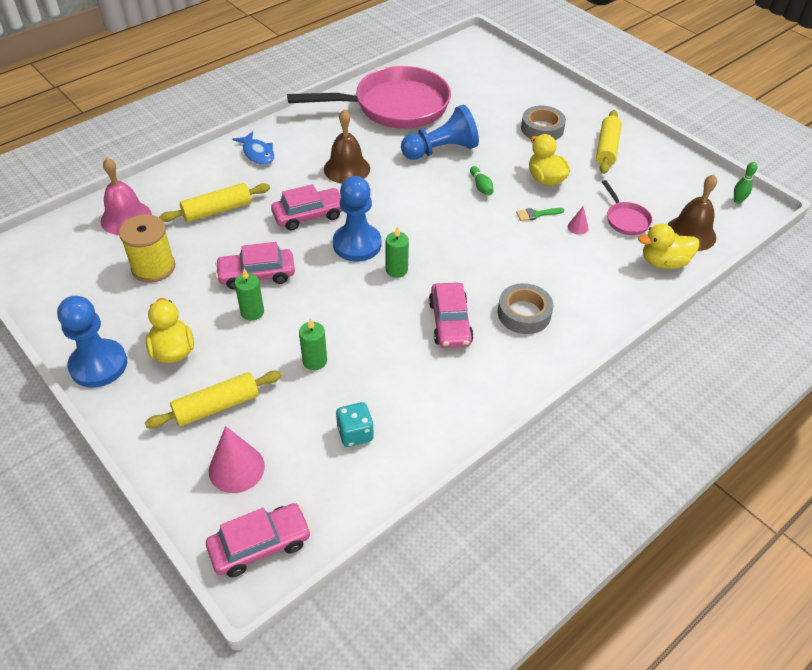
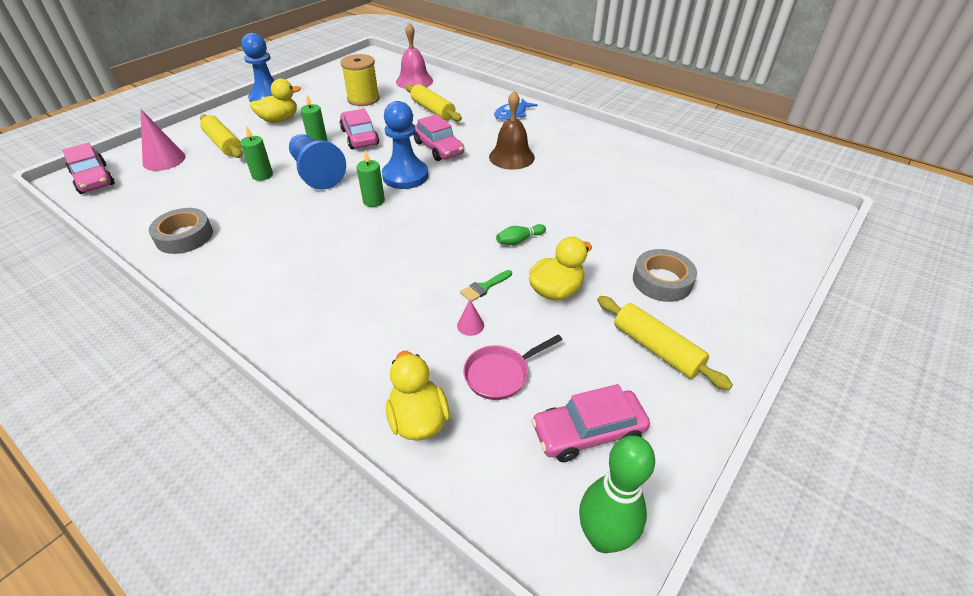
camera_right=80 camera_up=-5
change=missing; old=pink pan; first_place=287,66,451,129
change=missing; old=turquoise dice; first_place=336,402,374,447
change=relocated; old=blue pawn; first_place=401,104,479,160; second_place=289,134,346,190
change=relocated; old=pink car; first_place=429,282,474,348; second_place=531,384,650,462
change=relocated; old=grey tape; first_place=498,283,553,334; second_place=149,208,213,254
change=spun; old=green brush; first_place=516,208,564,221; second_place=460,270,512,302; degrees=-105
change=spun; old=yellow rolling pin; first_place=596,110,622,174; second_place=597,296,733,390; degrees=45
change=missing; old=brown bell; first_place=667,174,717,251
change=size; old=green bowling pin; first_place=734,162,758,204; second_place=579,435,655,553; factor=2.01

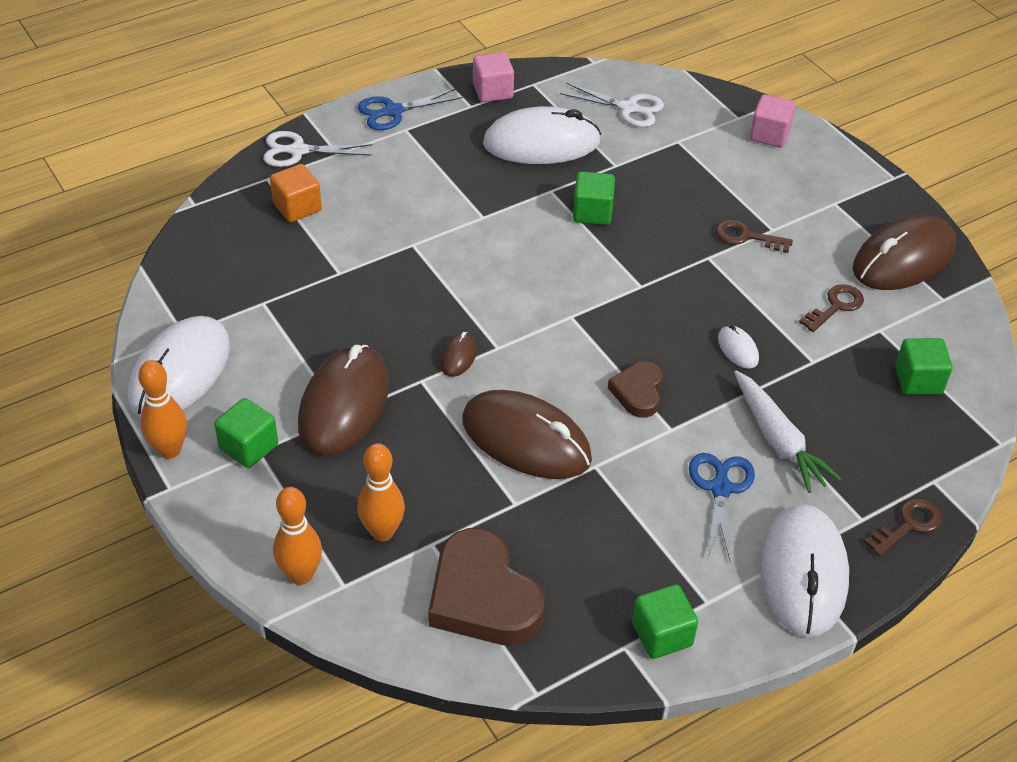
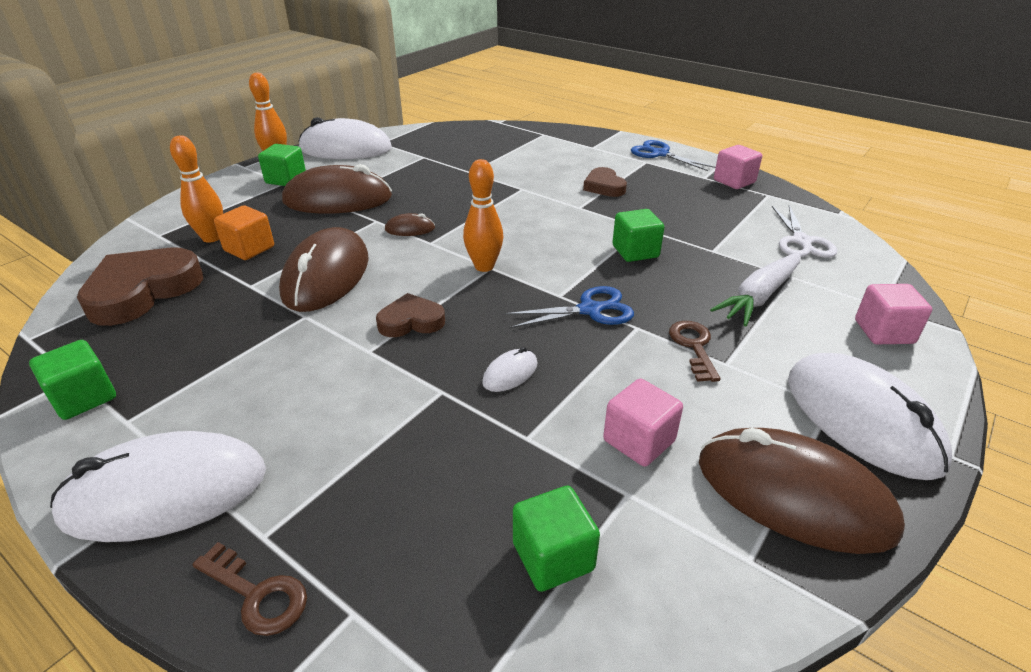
camera_right=70 camera_up=-10
change=missing; old=white scissors; first_place=263,131,373,167
change=relocated; old=orange cube; first_place=270,164,322,222; second_place=214,205,274,260
change=relocated; old=orange bowling pin; first_place=273,487,322,585; second_place=463,159,503,272
change=relocated; old=white mouse; first_place=483,106,601,164; second_place=788,353,952,480
change=relocated; old=blue scissors; first_place=689,453,755,564; second_place=504,286,634,329
change=relocated; old=white carrot; first_place=734,371,842,493; second_place=710,252,801,326
change=exchanged; old=brown key; new=pink cube; first_place=799,284,864,332; second_place=603,379,683,467
change=appeared; new=brown heart; second_place=583,167,627,197

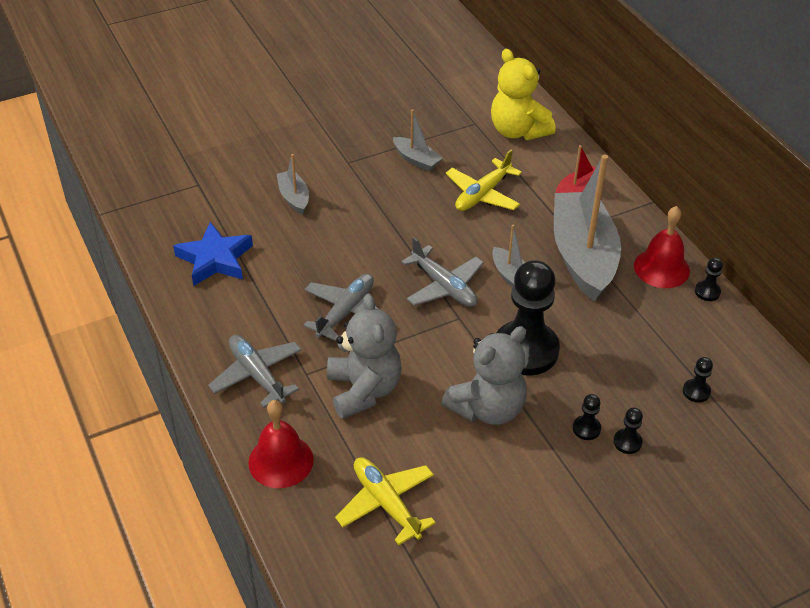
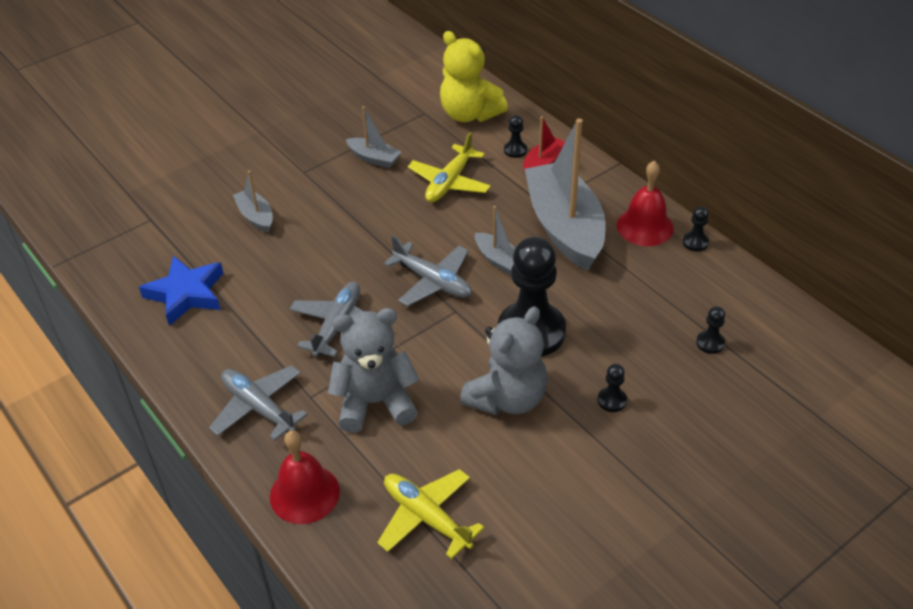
camera_right=-10 camera_up=0
change=spun; old=grey teddy bear; first_place=327,293,402,419; second_place=328,308,420,433; degrees=-75
change=relocated; old=black pawn; first_place=613,408,643,454; second_place=504,115,527,158

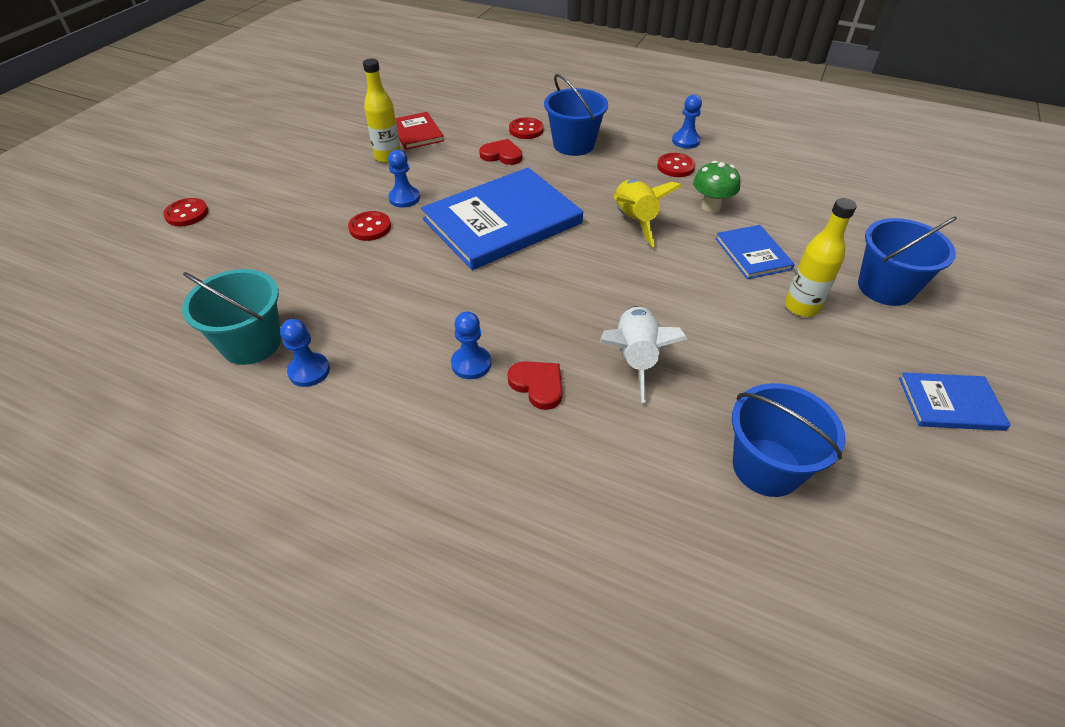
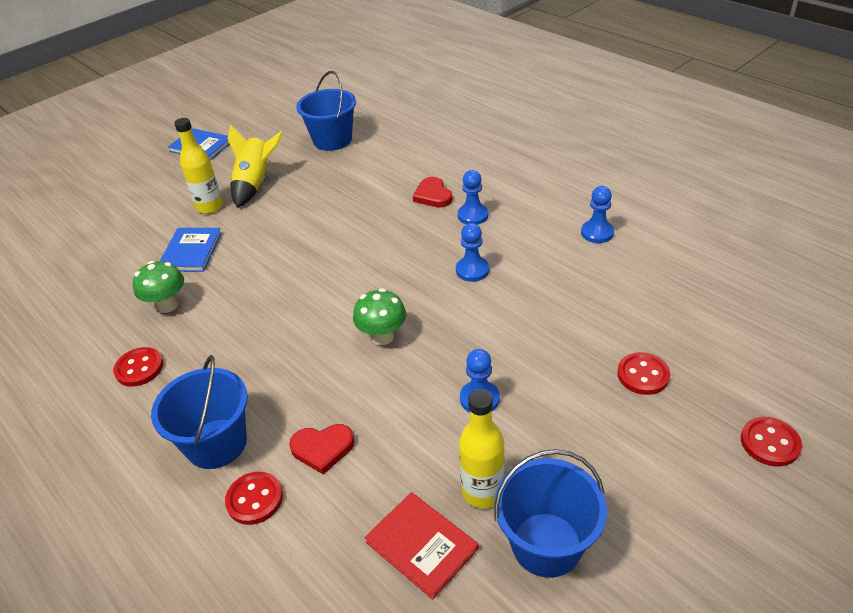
camera_right=-155 camera_up=-5
change=missing; old=turquoise bucket; first_place=182,269,281,365
change=relocated; old=red button; first_place=348,211,391,241; second_place=617,352,670,395
change=spun; old=red book; first_place=395,112,444,150; second_place=365,492,479,600; degrees=-45
change=exchanged; old=blue book; new=green mushroom; first_place=421,168,583,270; second_place=353,288,406,345
change=spun; old=red heart; first_place=479,139,522,165; second_place=289,424,354,475; degrees=-45
change=missing; old=white rocket; first_place=600,306,687,403
change=relocated; old=yellow rocket; first_place=613,179,682,247; second_place=228,124,283,208
change=relocated; old=blue pawn; first_place=672,95,702,149; second_place=456,223,489,282
change=relocated; old=blue bucket; first_place=858,217,957,306; second_place=494,449,607,578

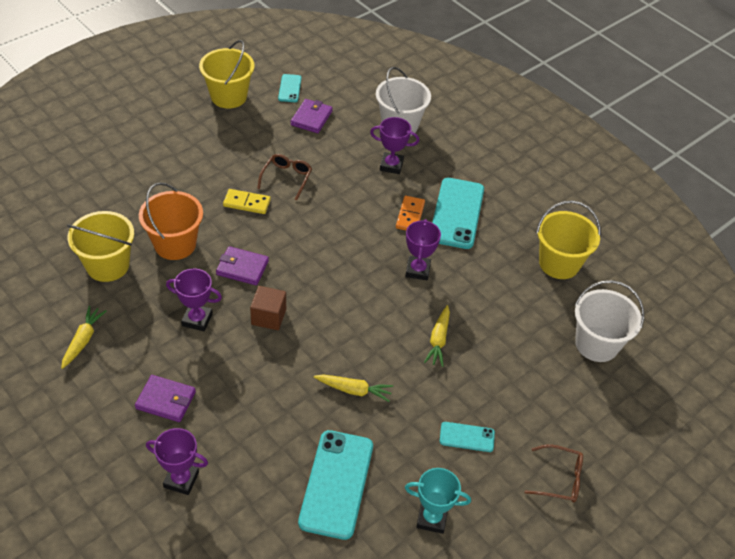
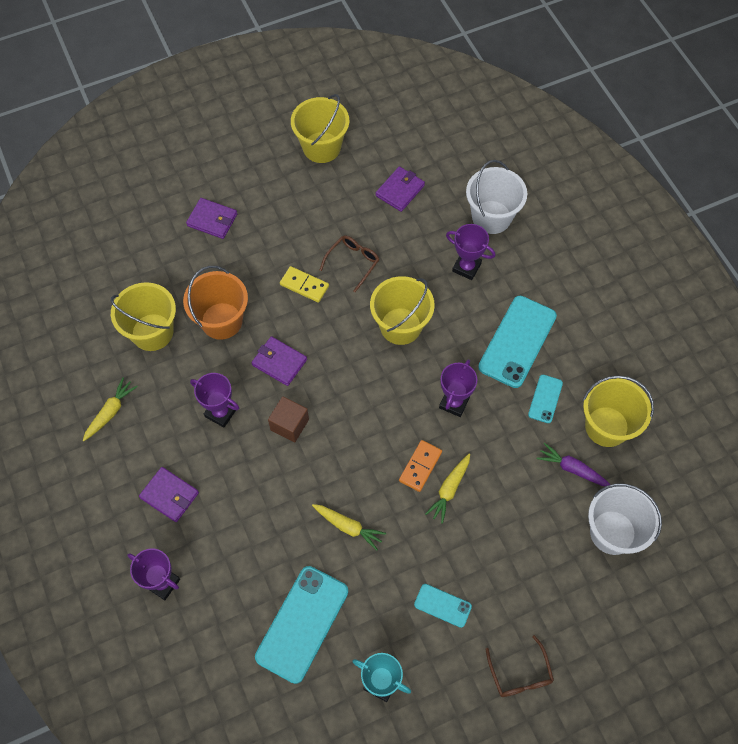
camera_right=20 camera_up=15
change=relocated; old=turquoise phone; first_place=278,74,302,102; second_place=528,375,563,423
change=relocated; old=orange domino; first_place=396,196,425,230; second_place=399,440,442,492
change=spun; old=brown glasses; first_place=525,444,583,503; second_place=485,635,554,697; degrees=45
change=appeared; new=purple wallet; second_place=186,198,238,239
change=appeared; new=yellow bucket; second_place=370,276,435,345
change=appeared; new=purple carrot; second_place=537,443,610,486

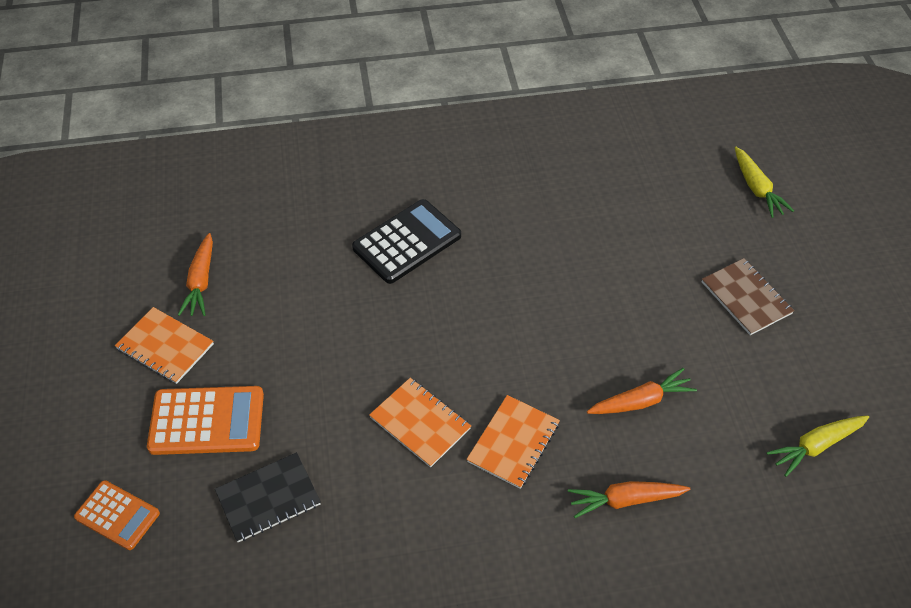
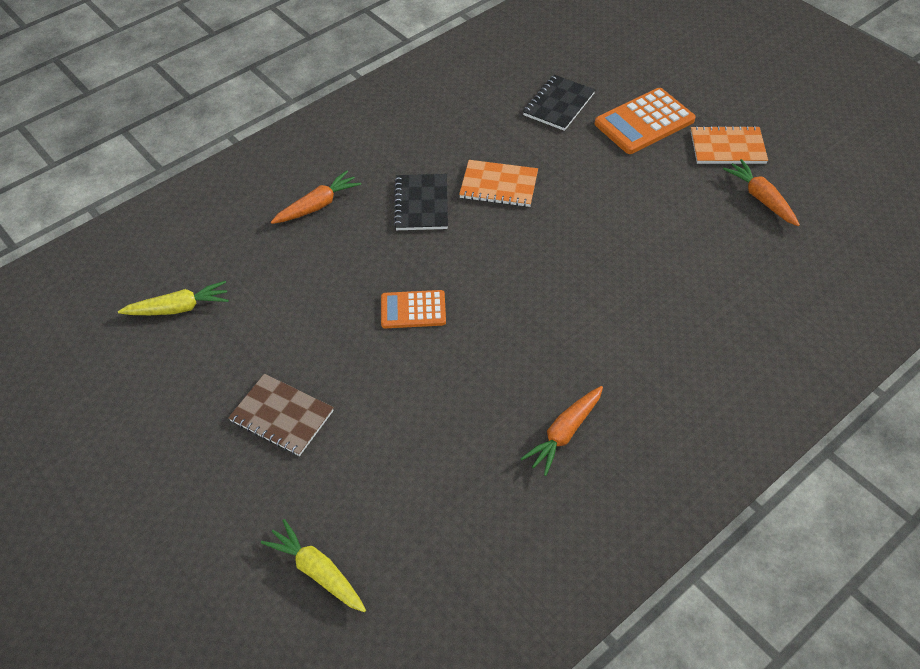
camera_right=150 camera_up=0
change=relocated; old=orange calculator; first_place=74,480,160,550; second_place=381,290,446,328
change=missing; old=black calculator; first_place=352,199,461,284
change=colour; old=orange notebook; new=black notebook; first_place=466,395,560,489; second_place=394,174,448,230
change=relocated; old=orange carrot; first_place=587,368,697,414; second_place=520,386,603,476
change=spun; old=yellow carrot; first_place=767,416,869,477; second_place=118,281,229,315; degrees=45

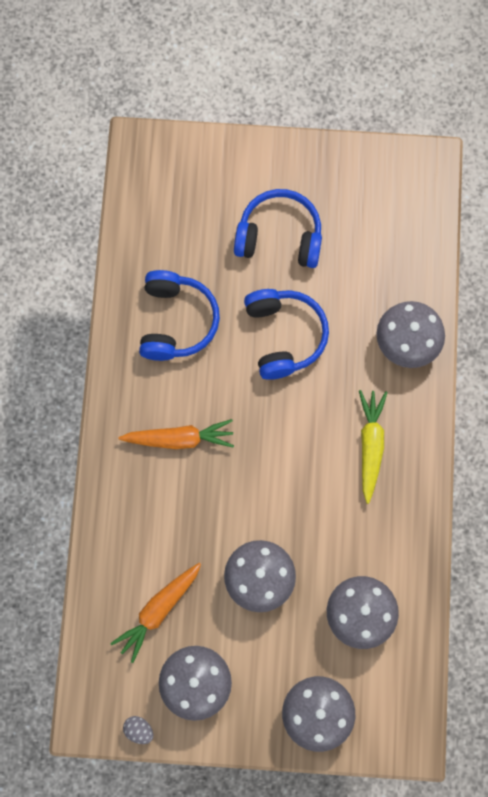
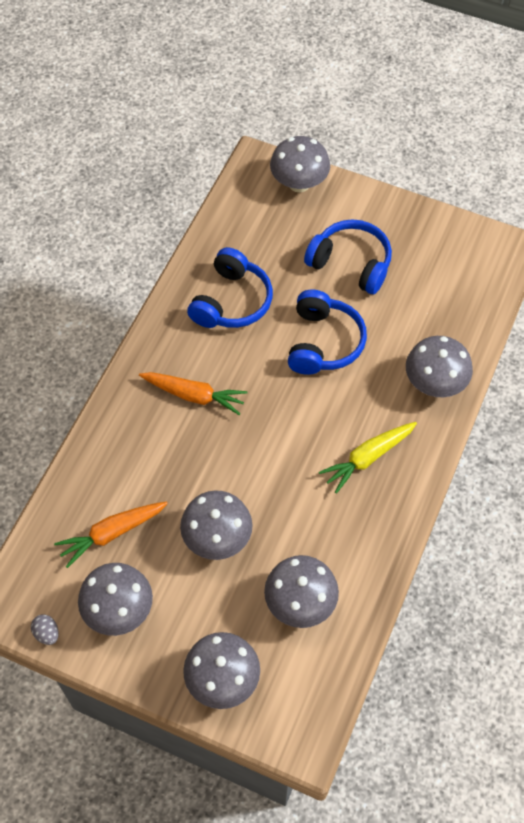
camera_right=20 camera_up=-15
change=spun; old=yellow carrot; first_place=359,390,388,504; second_place=319,422,417,494; degrees=-150
change=appeared; new=grey mushroom; second_place=270,136,330,192

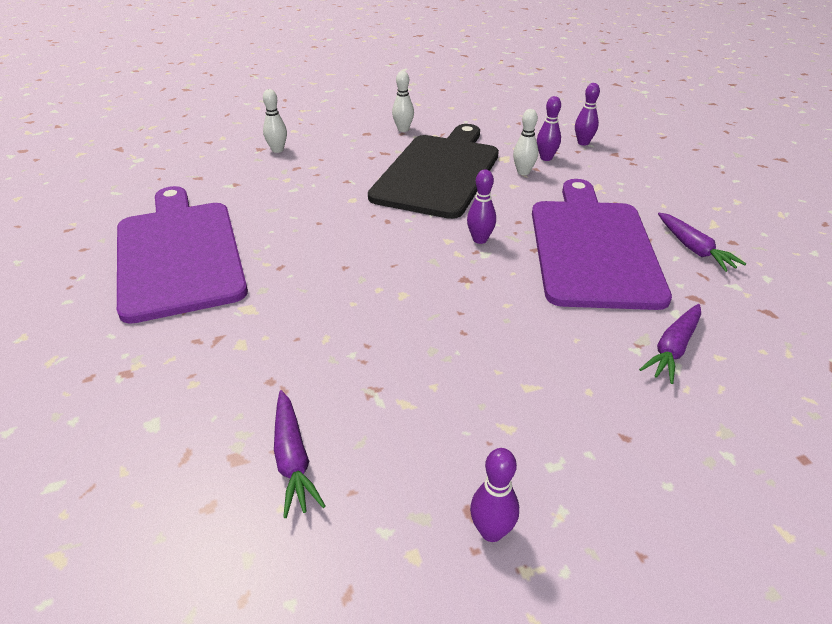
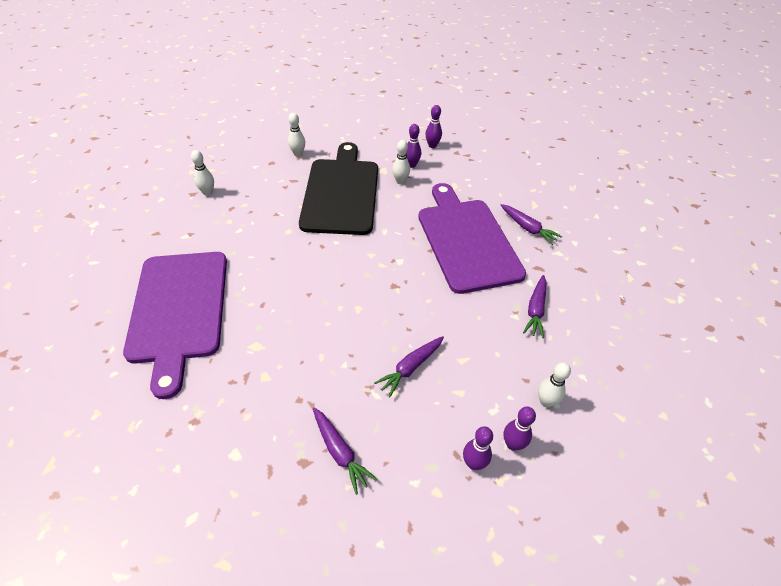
camera_right=-20 camera_up=10
change=spun; old=purple cutting board; first_place=117,186,248,324; second_place=123,252,227,399; degrees=-150
change=relocated; old=purple bowling pin; first_place=467,169,496,244; second_place=504,407,536,451
change=appeared; new=purple carrot; second_place=374,336,444,397
change=appeared; new=white bowling pin; second_place=538,362,571,407

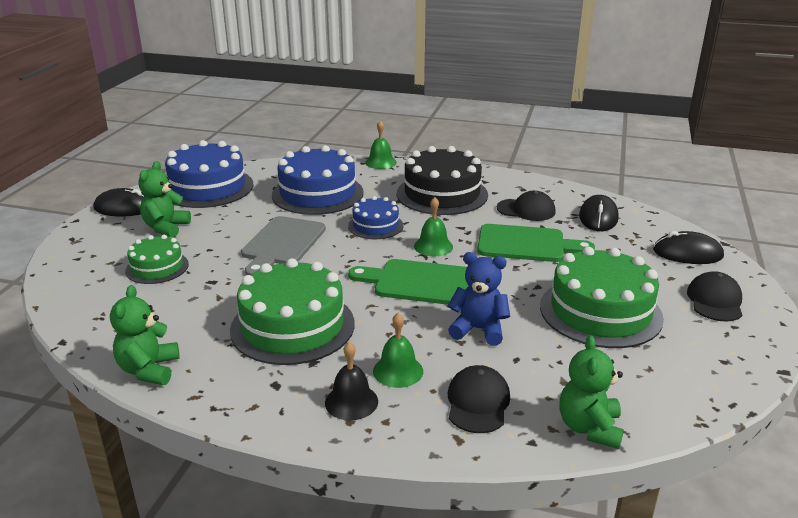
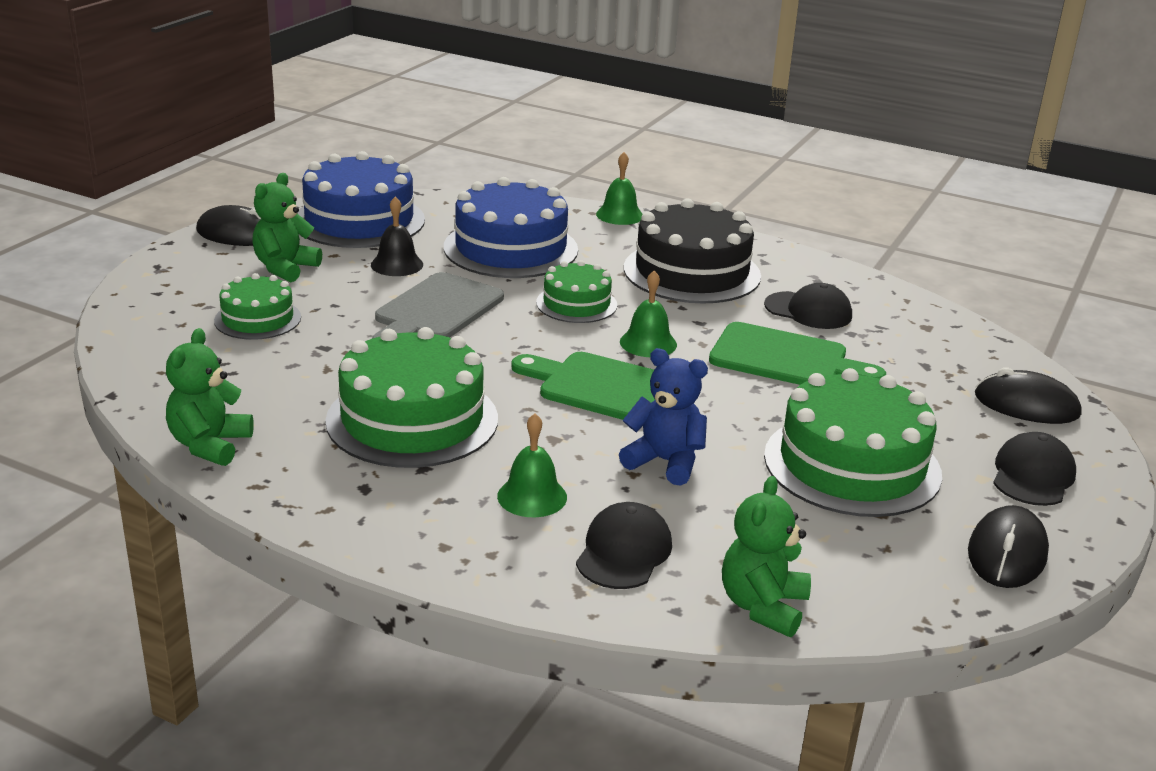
camera_right=10 camera_up=0
change=relocated; old=black bell; first_place=325,342,378,420; second_place=371,196,423,276
change=colour; old=blue cake; new=green cake; first_place=348,196,404,239; second_place=536,260,617,323
change=relocated; old=black mouse; first_place=579,195,619,231; second_place=968,505,1049,588

